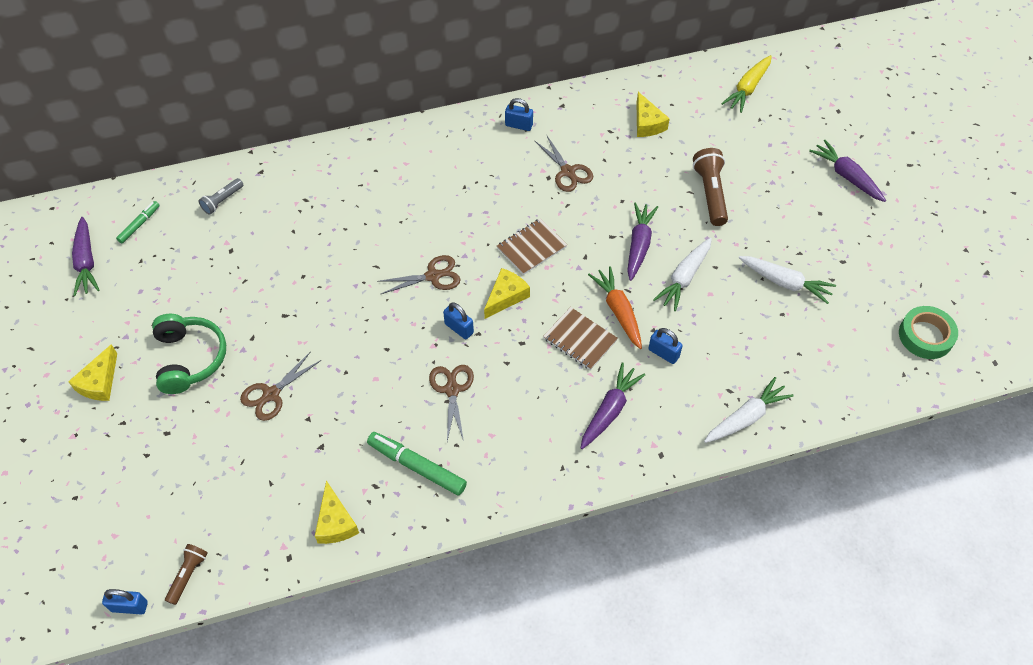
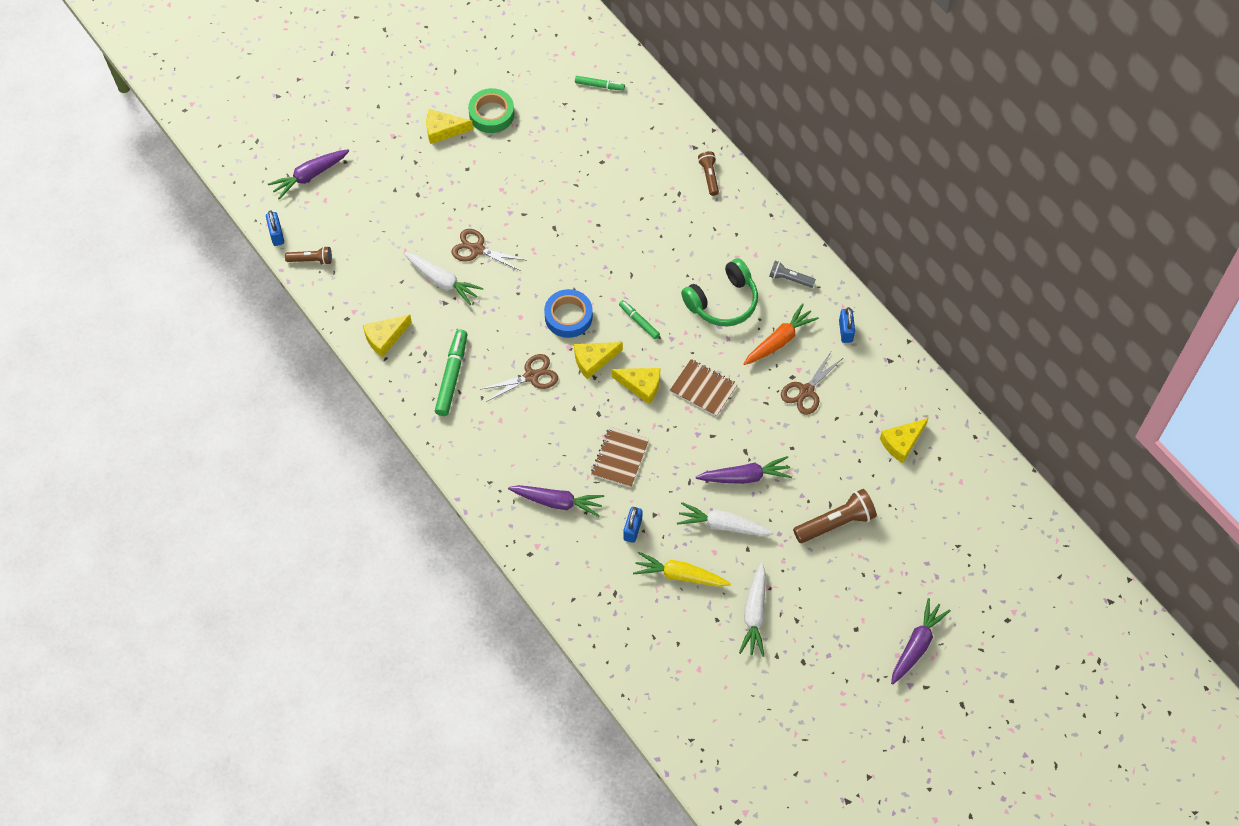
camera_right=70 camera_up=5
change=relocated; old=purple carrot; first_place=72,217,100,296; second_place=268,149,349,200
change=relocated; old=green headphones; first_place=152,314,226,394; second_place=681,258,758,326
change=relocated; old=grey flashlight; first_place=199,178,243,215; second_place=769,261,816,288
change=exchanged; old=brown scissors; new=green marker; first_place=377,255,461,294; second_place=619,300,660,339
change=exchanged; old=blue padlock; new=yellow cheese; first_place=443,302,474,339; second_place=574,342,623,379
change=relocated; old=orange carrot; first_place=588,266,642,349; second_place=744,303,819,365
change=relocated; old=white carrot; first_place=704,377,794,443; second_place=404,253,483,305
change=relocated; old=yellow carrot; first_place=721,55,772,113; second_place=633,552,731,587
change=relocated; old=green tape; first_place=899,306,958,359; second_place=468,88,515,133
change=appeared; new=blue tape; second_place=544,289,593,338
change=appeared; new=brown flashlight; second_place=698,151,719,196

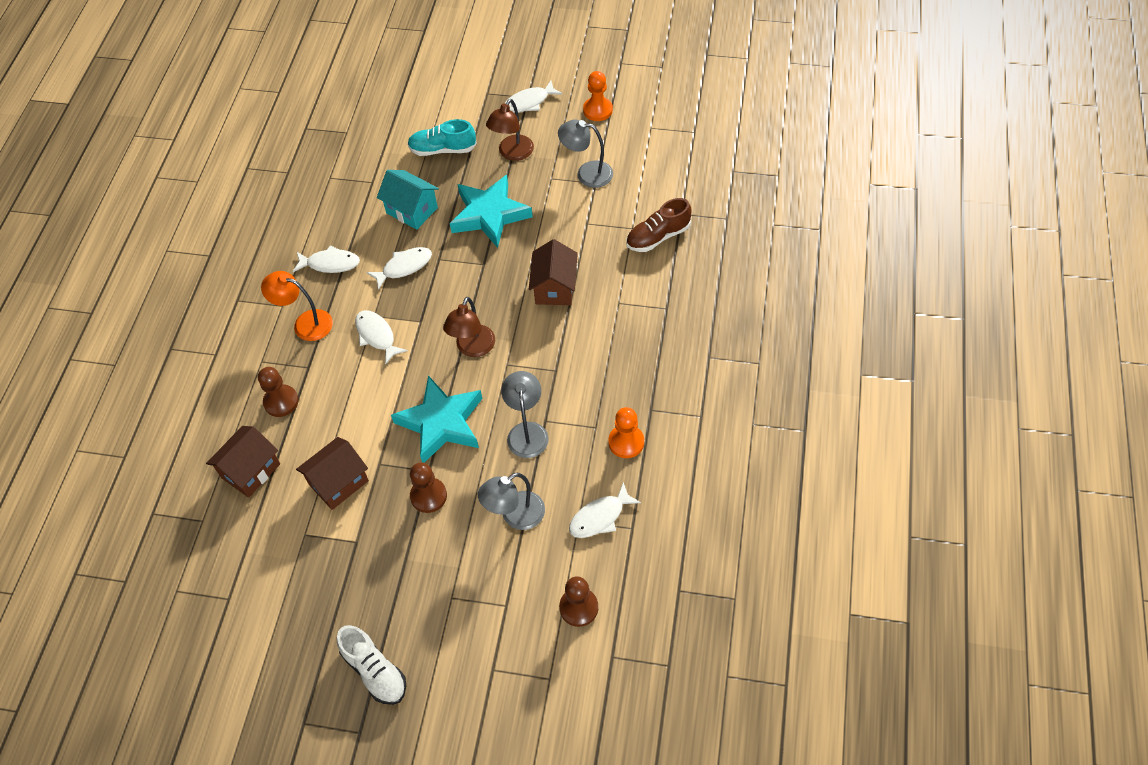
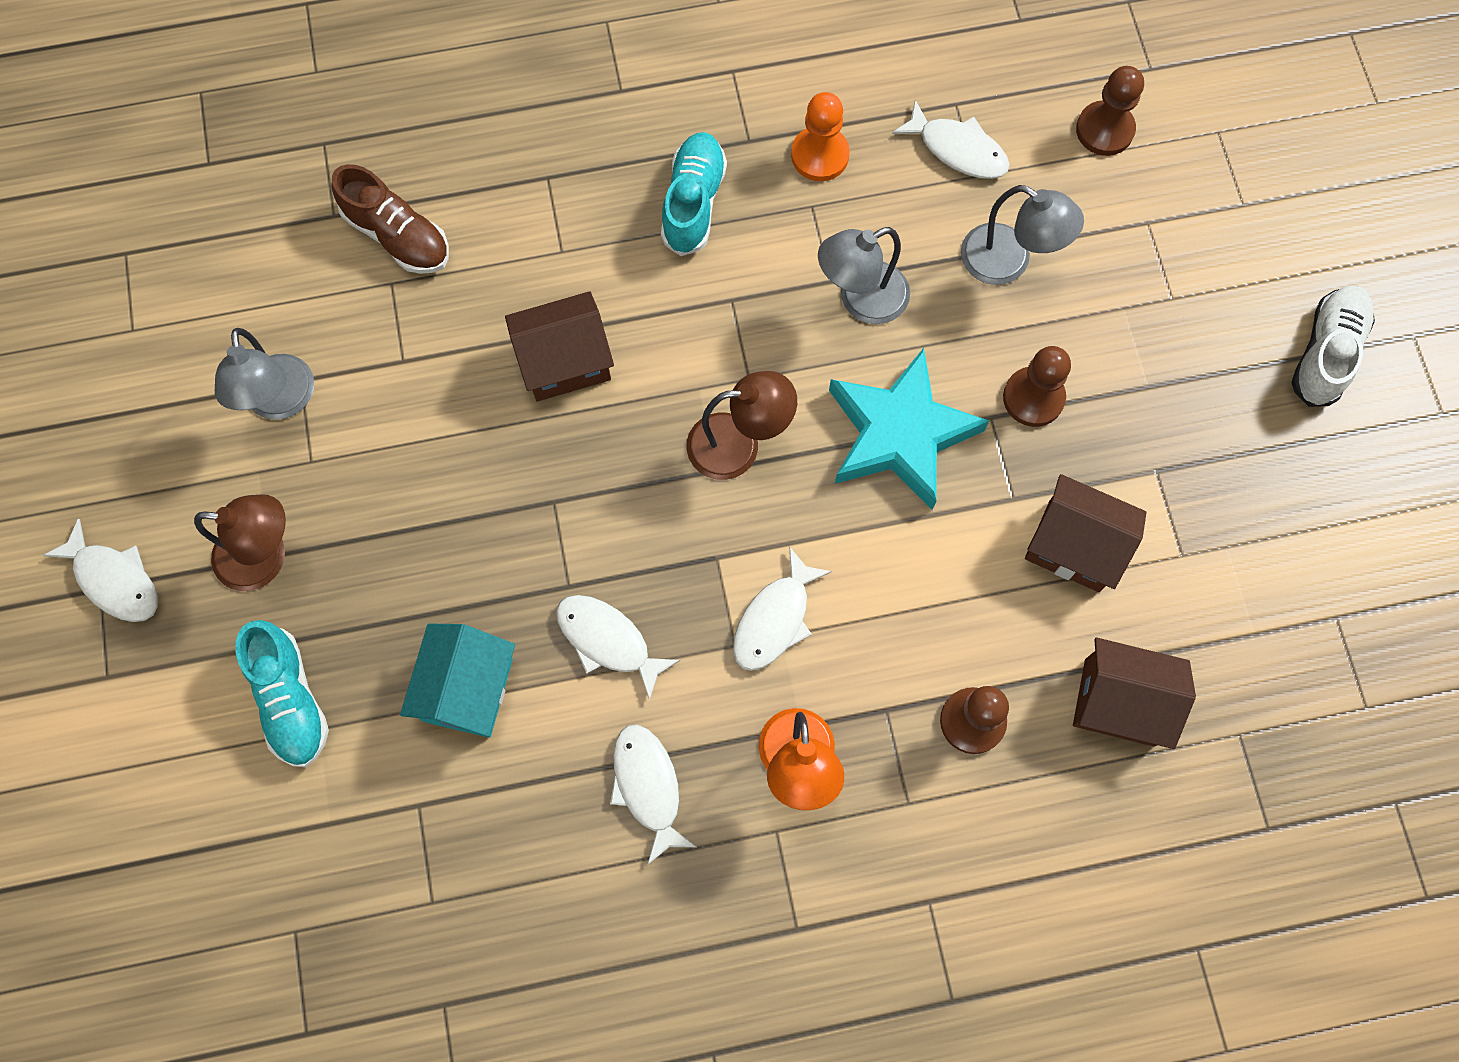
camera_right=-115 camera_up=15
change=missing; old=turquoise star; first_place=450,175,533,248
change=missing; old=orange pawn; first_place=583,71,613,121
change=appeared; new=turquoise shoe; second_place=661,132,727,256

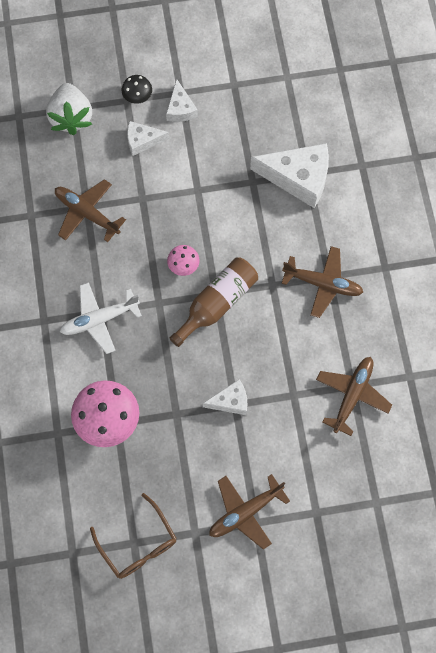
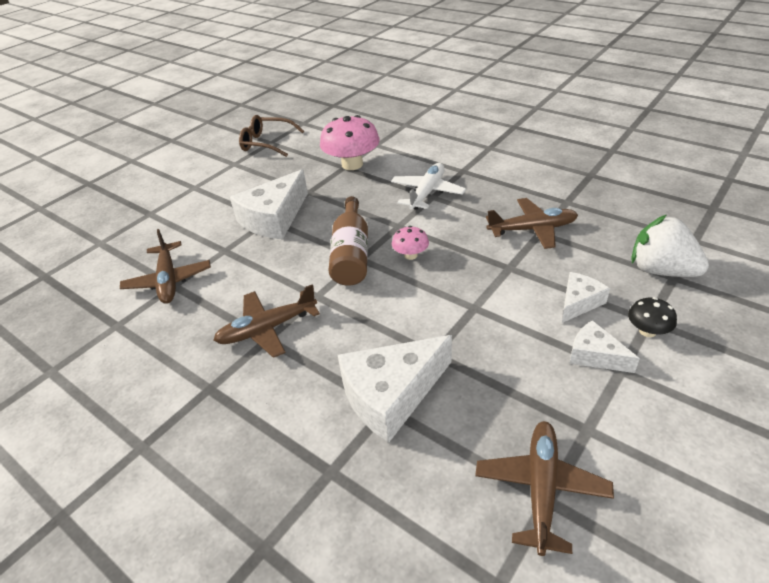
camera_right=140 camera_up=-30
change=size; old=white cheese; first_place=203,379,247,415; second_place=230,169,308,240; factor=1.84
change=relocated; old=brown plane; first_place=209,474,290,550; second_place=475,421,614,556

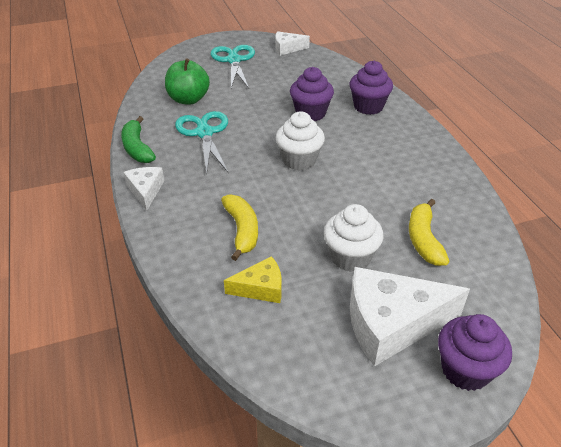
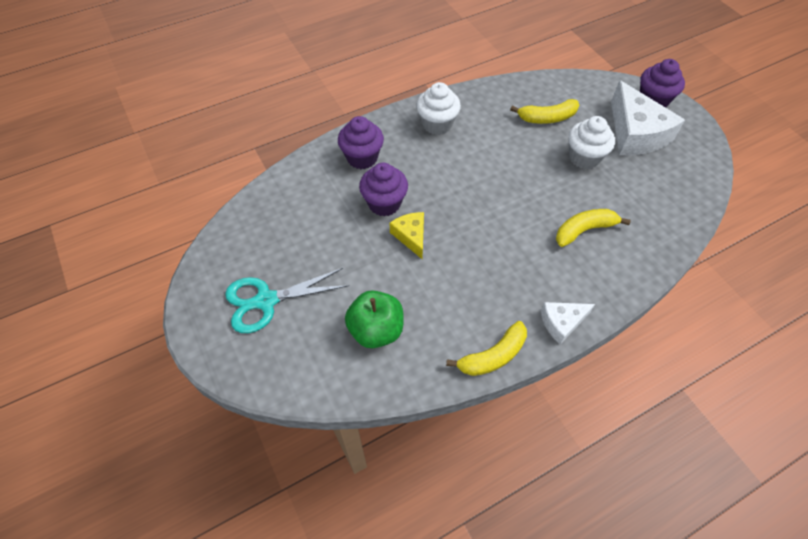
camera_right=-100 camera_up=15
change=colour; old=green banana; new=yellow banana; first_place=121,116,156,163; second_place=446,321,527,376
change=missing; old=turquoise scissors; first_place=175,111,228,174
change=relocated; old=yellow cheese; first_place=224,256,282,303; second_place=390,212,424,259
change=missing; old=white cheese; first_place=275,31,310,56
change=relocated; old=white cupcake; first_place=276,111,325,171; second_place=416,82,461,135

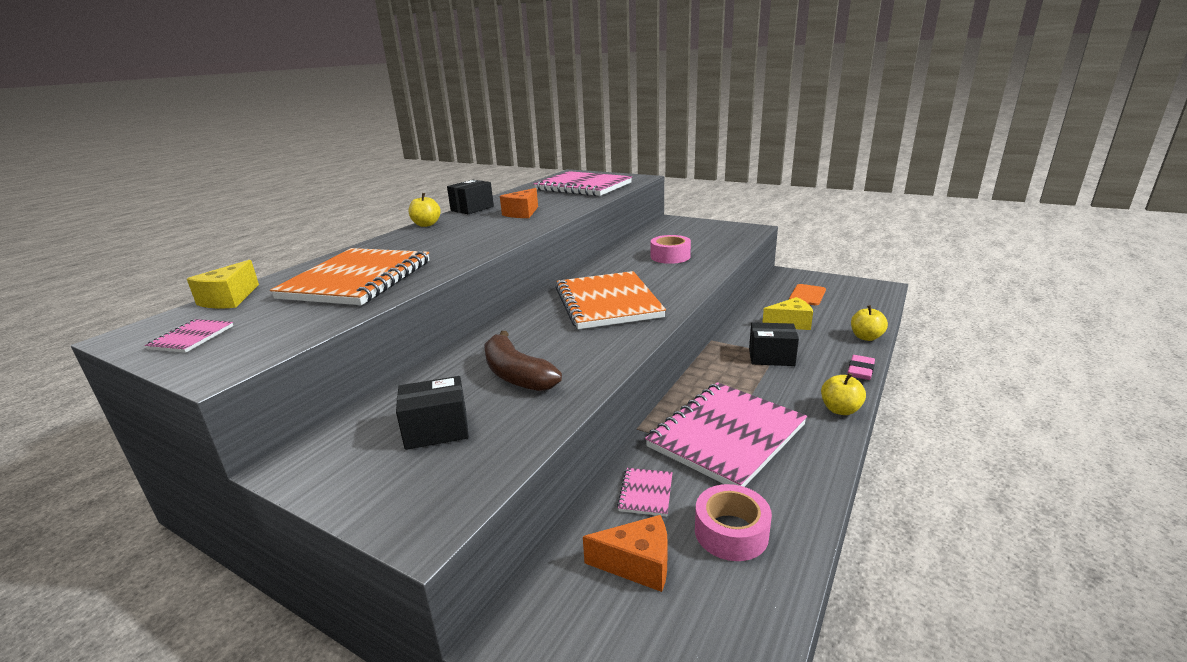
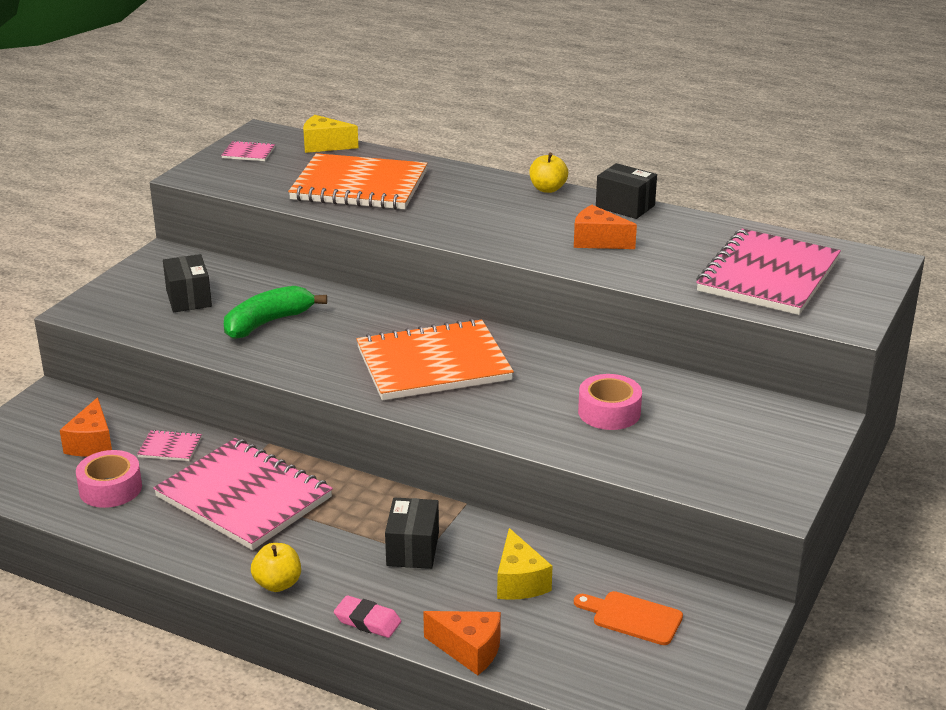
camera_right=85 camera_up=5
change=colour; old=brown banana; new=green banana; first_place=484,331,562,391; second_place=224,286,327,339
change=exchanged; old=yellow apple; new=orange cheese; first_place=851,305,888,341; second_place=423,611,501,675

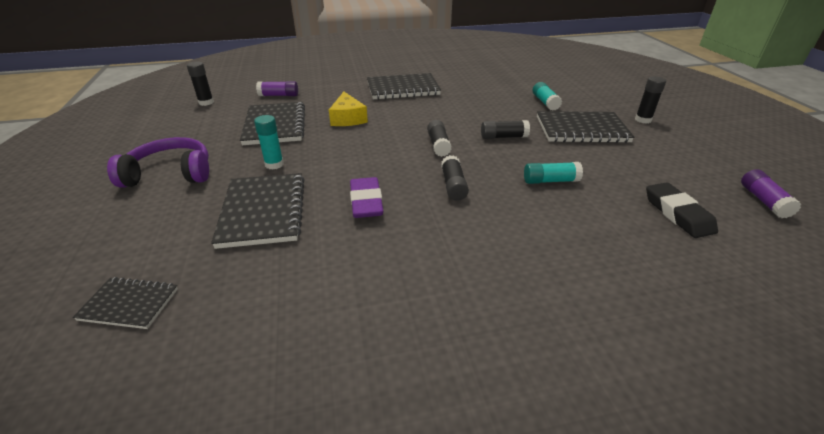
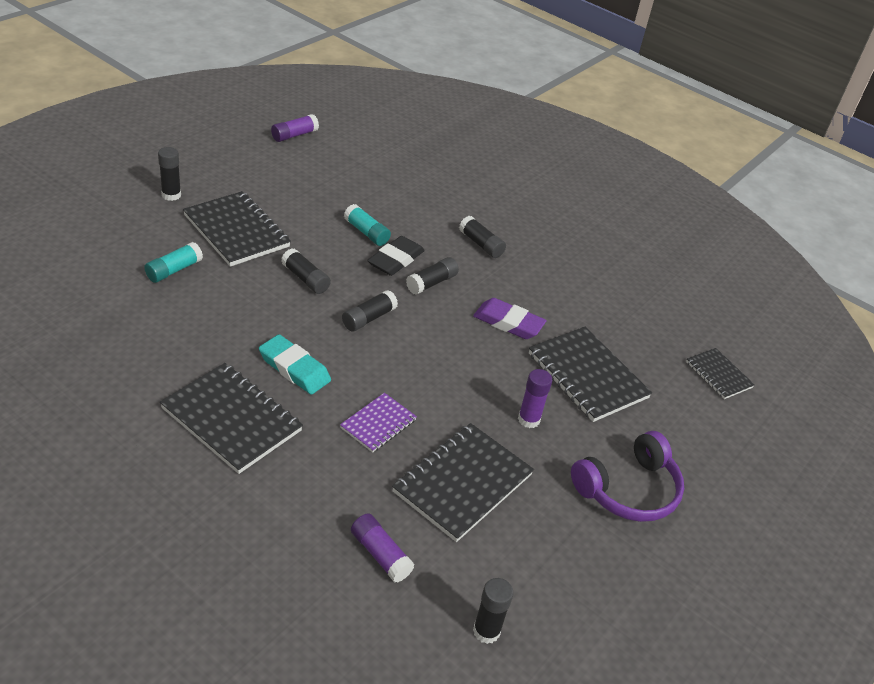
camera_right=-135 camera_up=5
change=spun; old=purple headphones; first_place=107,137,209,188; second_place=571,431,684,522; degrees=-75
change=spun; old=black notebook; first_place=211,173,305,249; second_place=529,327,652,422; degrees=-75
change=colour; old=turquoise glue stick; new=purple glue stick; first_place=254,115,284,170; second_place=518,369,552,428
change=exchanged; old=yellow cheese; new=purple notebook; first_place=329,92,368,126; second_place=340,393,417,453
change=spun; old=purple eraser; first_place=350,177,383,218; second_place=473,298,547,339; degrees=75
change=relocated; old=black eraser; first_place=646,182,718,238; second_place=367,236,425,276
change=appeared; new=turquoise eraser; second_place=259,334,331,395
change=appeared; new=black glue stick; second_place=459,216,506,258

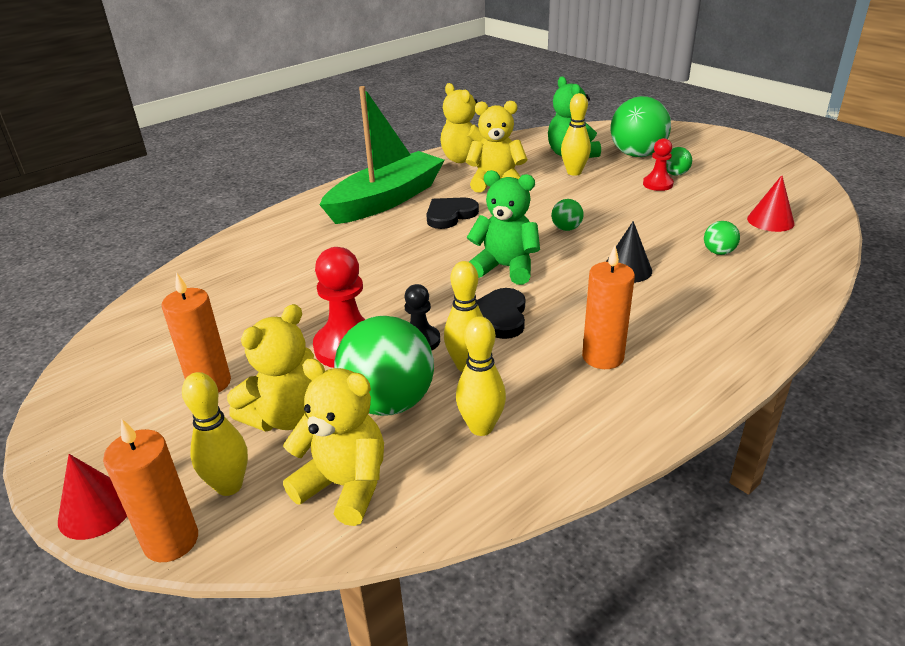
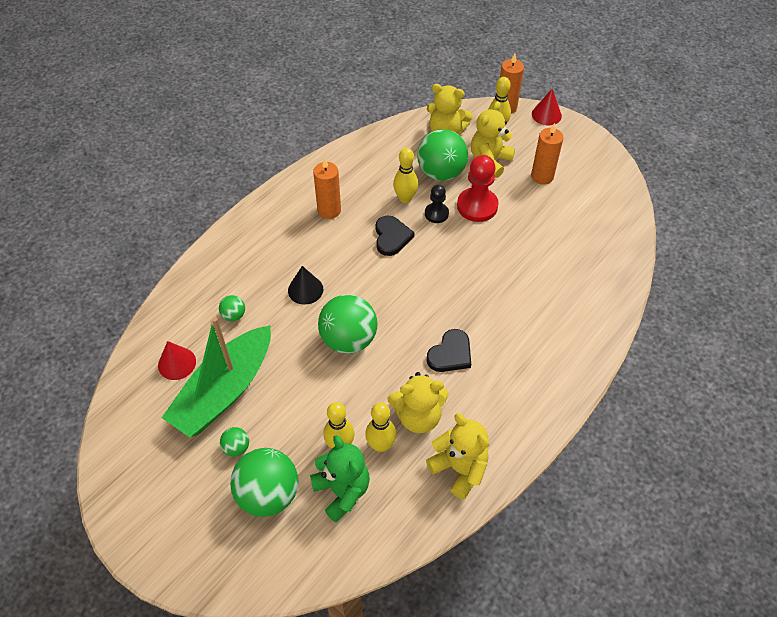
camera_right=170 camera_up=20
change=relocated; old=green boat; first_place=320,86,445,224; second_place=162,317,271,437
change=relocated; old=yellow bowling pin; first_place=456,316,506,436; second_place=365,402,396,452
change=missing; old=green teddy bear; first_place=466,170,540,285
change=size; old=green ball; first_place=551,199,584,231; second_place=318,295,378,354; factor=2.2
change=missing; old=red pawn; first_place=643,138,674,191

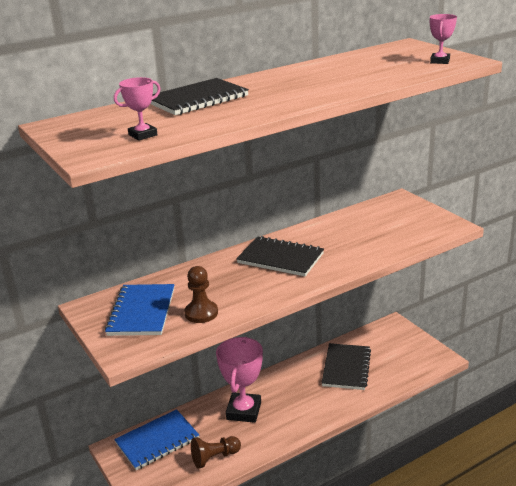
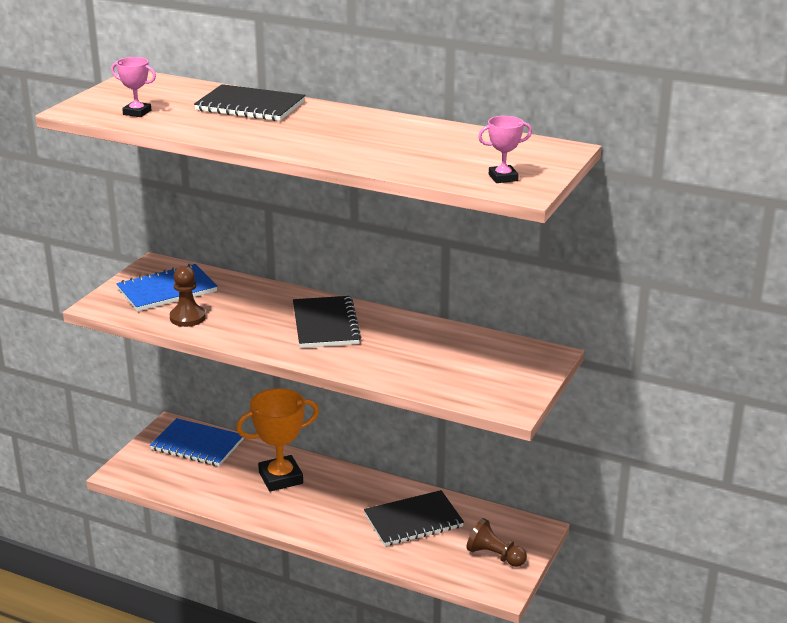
camera_right=55 camera_up=0
change=relocated; old=brown pawn; first_place=191,436,241,469; second_place=466,518,527,567
change=colour; old=pink trophy; new=orange trophy; first_place=216,337,263,423; second_place=236,388,319,492

